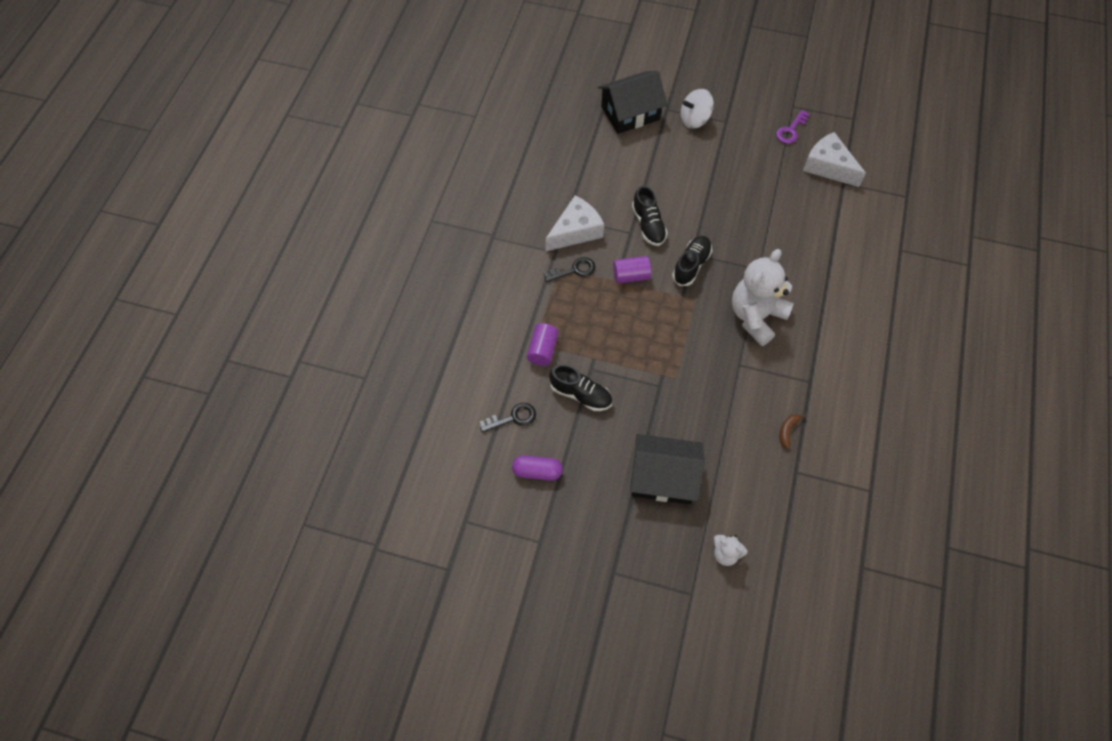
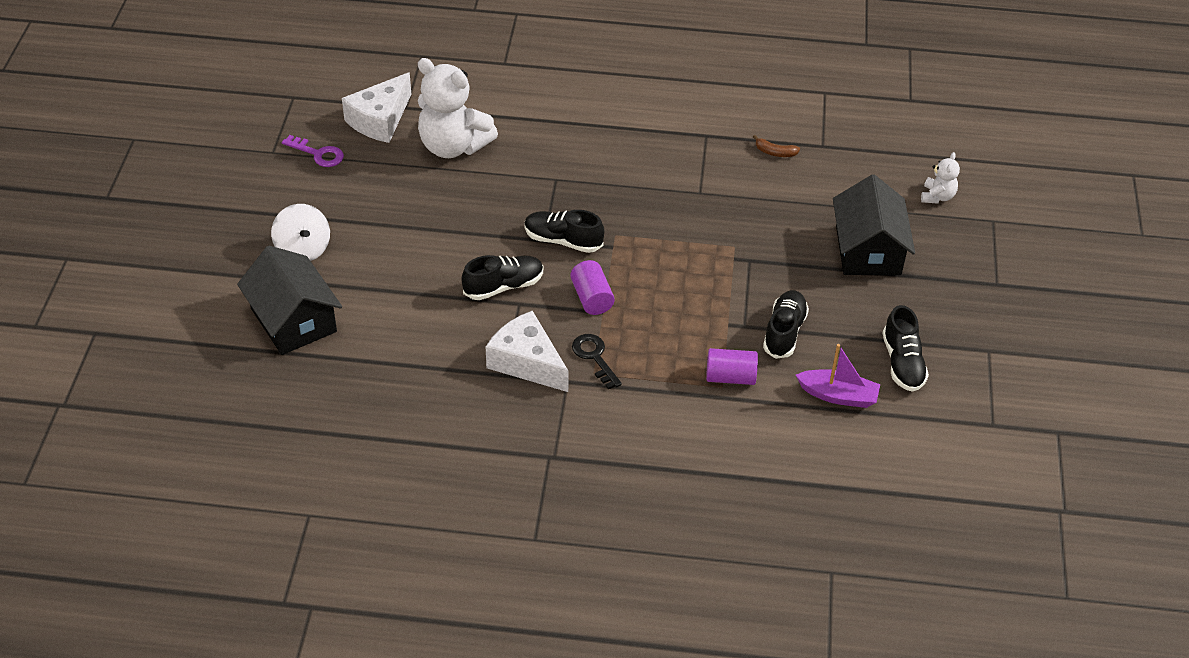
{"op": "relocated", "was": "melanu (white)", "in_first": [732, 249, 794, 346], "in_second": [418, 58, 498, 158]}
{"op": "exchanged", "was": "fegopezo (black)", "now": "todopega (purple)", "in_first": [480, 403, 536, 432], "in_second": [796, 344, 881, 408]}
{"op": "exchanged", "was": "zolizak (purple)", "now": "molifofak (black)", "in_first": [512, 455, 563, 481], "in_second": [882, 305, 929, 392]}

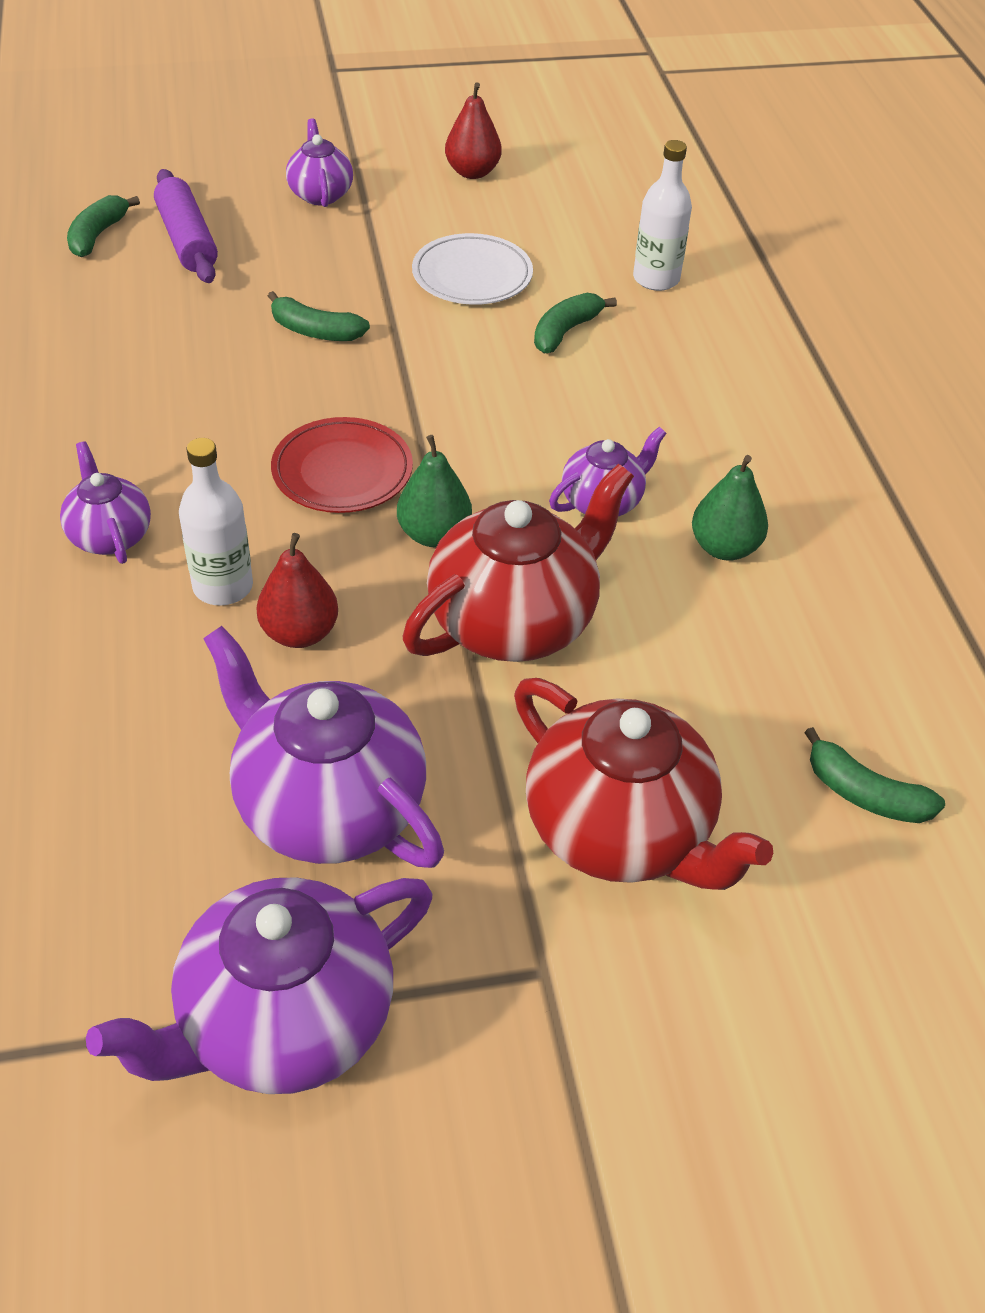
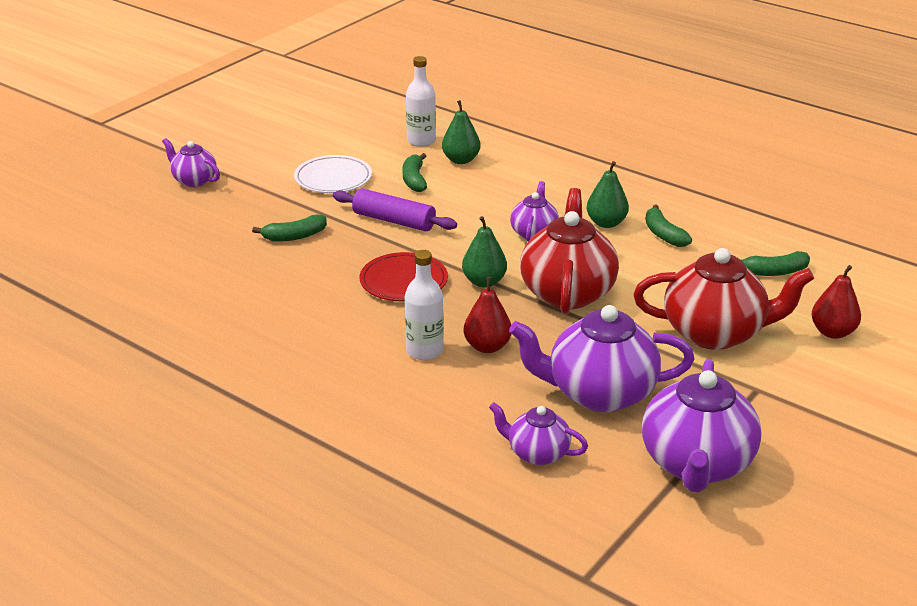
{"op": "appeared", "now": "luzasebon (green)", "in_second": [442, 100, 480, 164]}
{"op": "relocated", "was": "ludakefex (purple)", "in_first": [60, 441, 151, 564], "in_second": [489, 402, 588, 465]}
{"op": "relocated", "was": "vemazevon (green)", "in_first": [67, 195, 140, 257], "in_second": [645, 205, 692, 247]}
{"op": "relocated", "was": "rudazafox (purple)", "in_first": [154, 169, 218, 283], "in_second": [333, 188, 457, 231]}
{"op": "relocated", "was": "luzasebon (red)", "in_first": [445, 82, 502, 179], "in_second": [811, 265, 861, 339]}

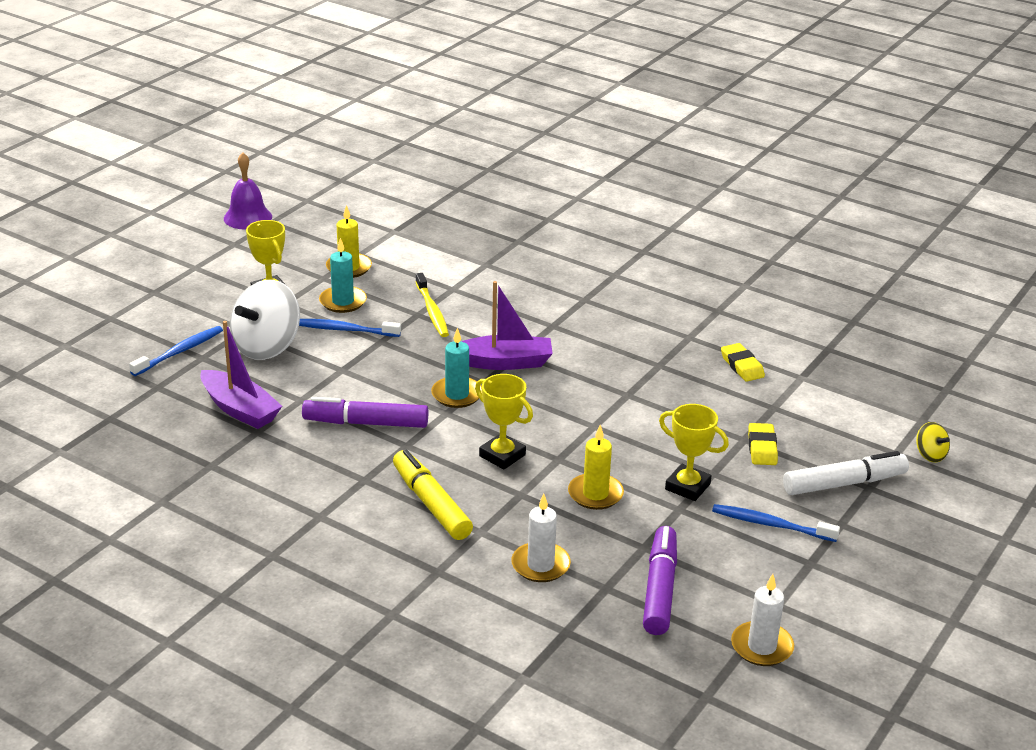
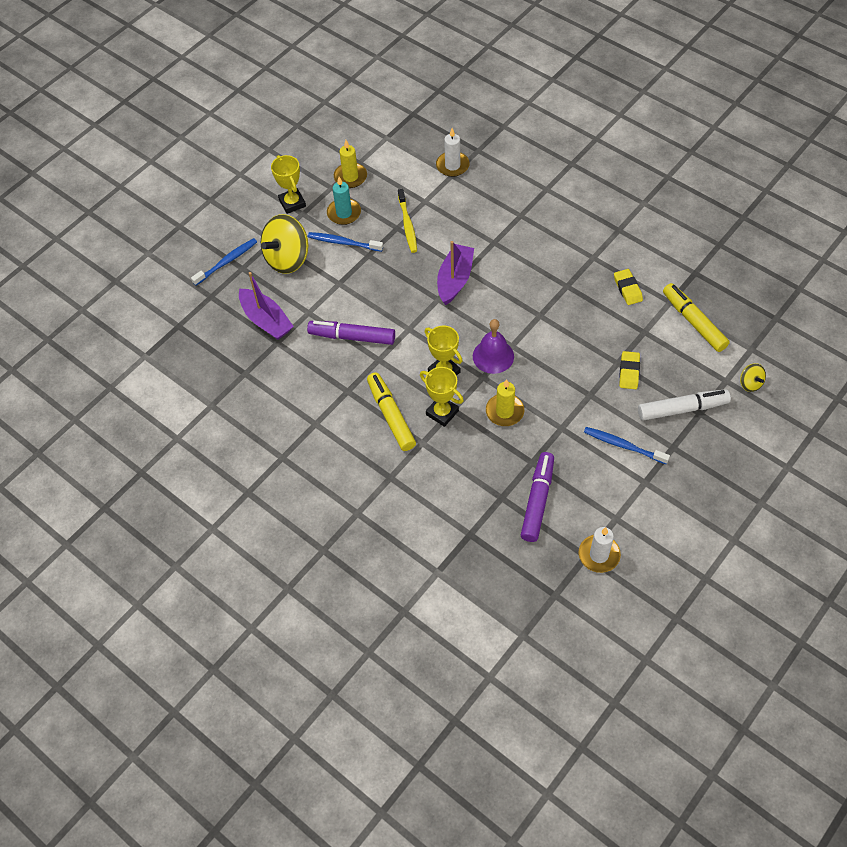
{"op": "missing", "was": "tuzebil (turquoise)", "in_first": [431, 328, 482, 408]}
{"op": "appeared", "now": "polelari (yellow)", "in_second": [663, 283, 730, 352]}
{"op": "relocated", "was": "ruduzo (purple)", "in_first": [224, 152, 272, 230], "in_second": [473, 319, 514, 374]}
{"op": "relocated", "was": "tuzebil (white)", "in_first": [511, 494, 571, 582], "in_second": [436, 128, 470, 177]}
{"op": "relocated", "was": "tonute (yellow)", "in_first": [659, 404, 729, 501], "in_second": [420, 367, 464, 427]}
{"op": "colour", "was": "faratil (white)", "now": "faratil (yellow)", "in_first": [230, 280, 300, 360], "in_second": [261, 214, 308, 274]}
{"op": "spun", "was": "todopega (purple)", "in_first": [461, 281, 553, 370], "in_second": [437, 241, 474, 305], "clockwise": -75}

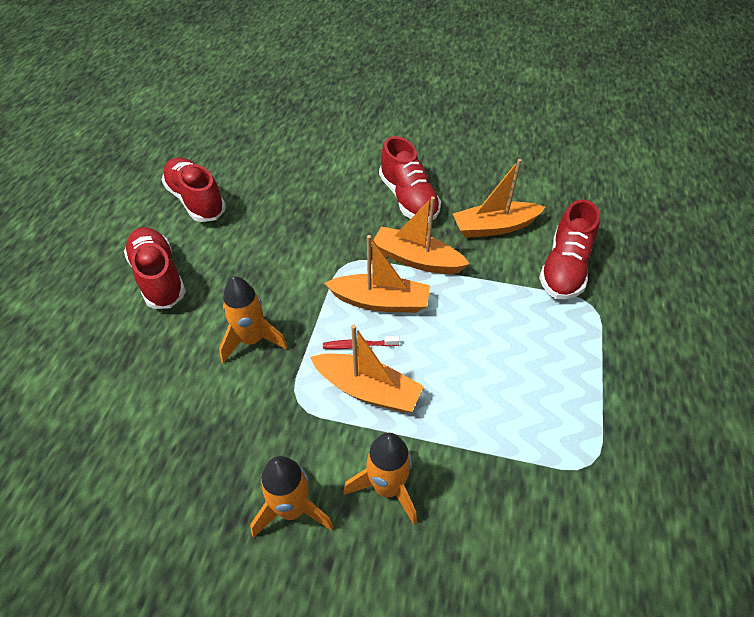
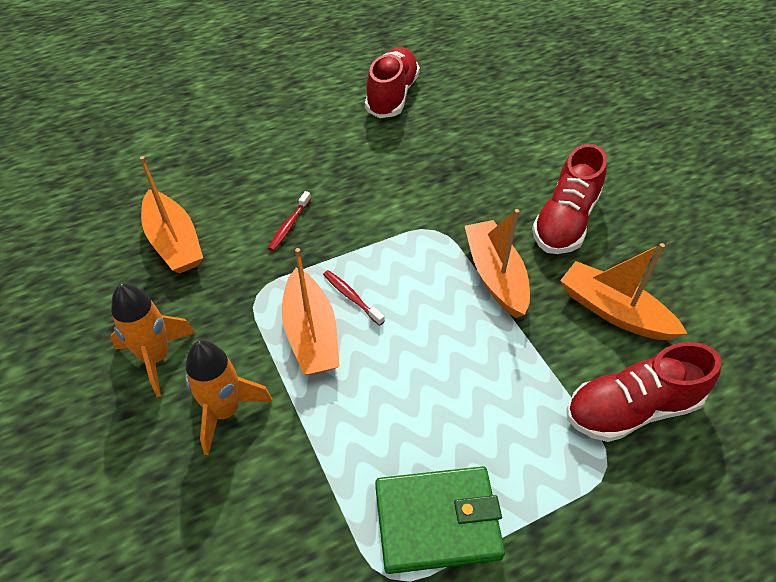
{"op": "missing", "was": "molifofak (red)", "in_first": [124, 227, 186, 309]}
{"op": "appeared", "now": "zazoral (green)", "in_second": [375, 466, 505, 574]}
{"op": "relocated", "was": "todopega (orange)", "in_first": [324, 235, 430, 313], "in_second": [140, 156, 203, 274]}
{"op": "exchanged", "was": "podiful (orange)", "now": "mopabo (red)", "in_first": [219, 276, 288, 363], "in_second": [268, 191, 311, 251]}

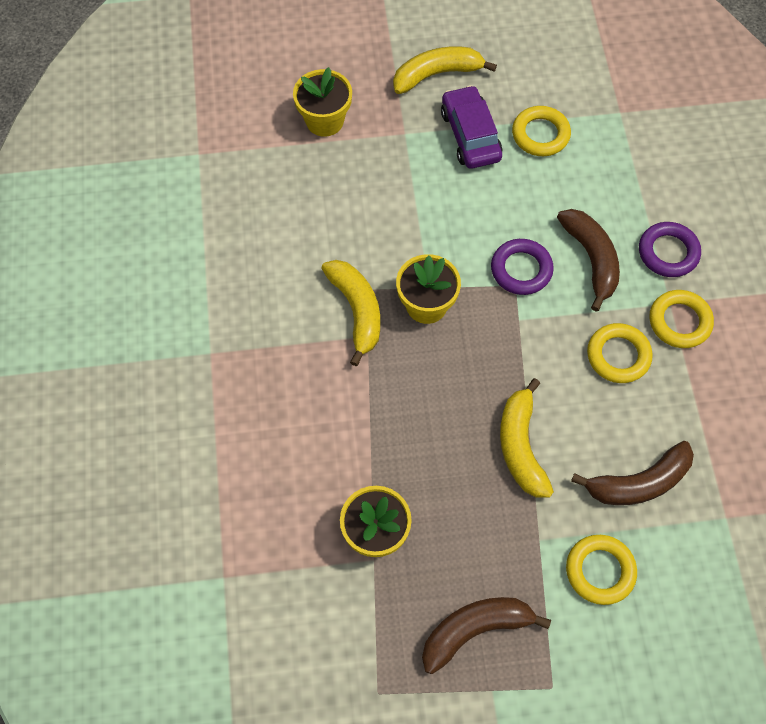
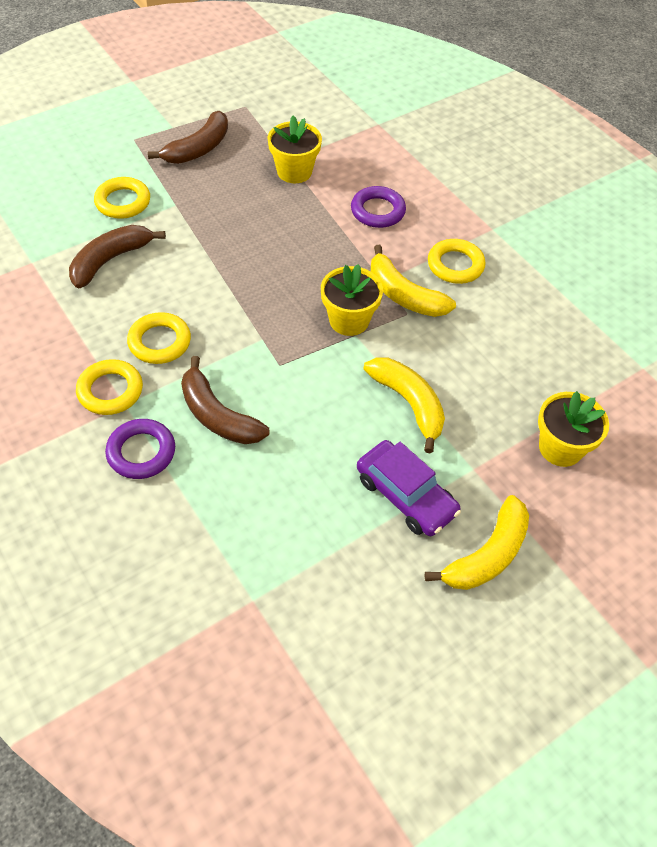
{"op": "relocated", "was": "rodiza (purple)", "in_first": [491, 239, 554, 295], "in_second": [351, 186, 406, 228]}
{"op": "relocated", "was": "vemazevon (yellow)", "in_first": [500, 378, 554, 498], "in_second": [363, 358, 445, 454]}
{"op": "relocated", "was": "rodiza (yellow)", "in_first": [512, 106, 571, 156], "in_second": [428, 239, 486, 284]}

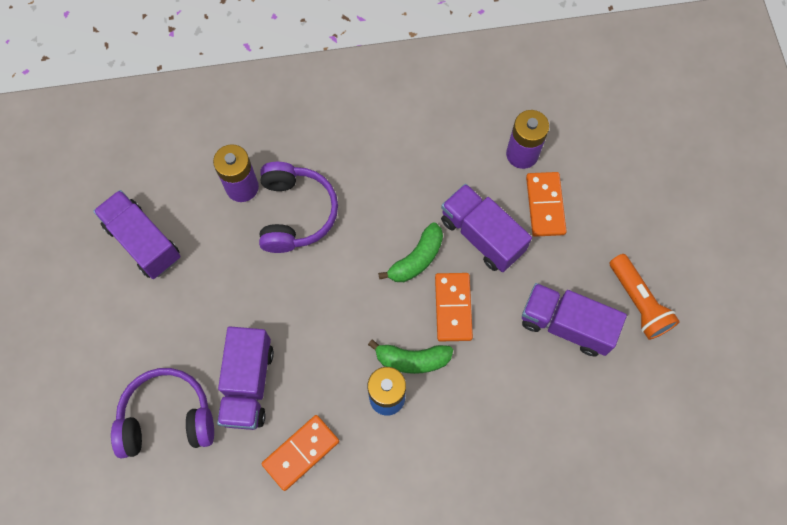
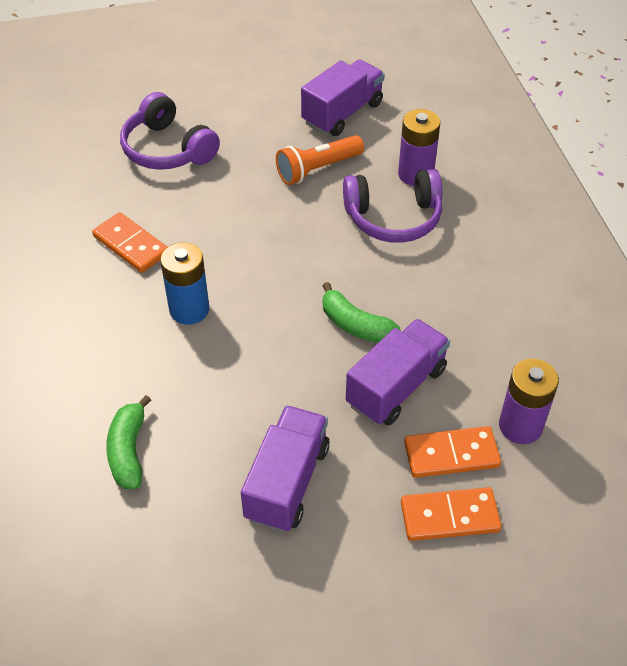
{"op": "missing", "was": "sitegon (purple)", "in_first": [217, 327, 274, 430]}
{"op": "relocated", "was": "vemazevon (green)", "in_first": [368, 339, 453, 374], "in_second": [106, 395, 151, 489]}
{"op": "relocated", "was": "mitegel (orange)", "in_first": [435, 273, 473, 341], "in_second": [401, 487, 502, 541]}
{"op": "relocated", "was": "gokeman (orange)", "in_first": [610, 254, 680, 340], "in_second": [276, 135, 364, 185]}
{"op": "spun", "was": "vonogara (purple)", "in_first": [111, 368, 214, 458], "in_second": [120, 92, 220, 170], "clockwise": 150}

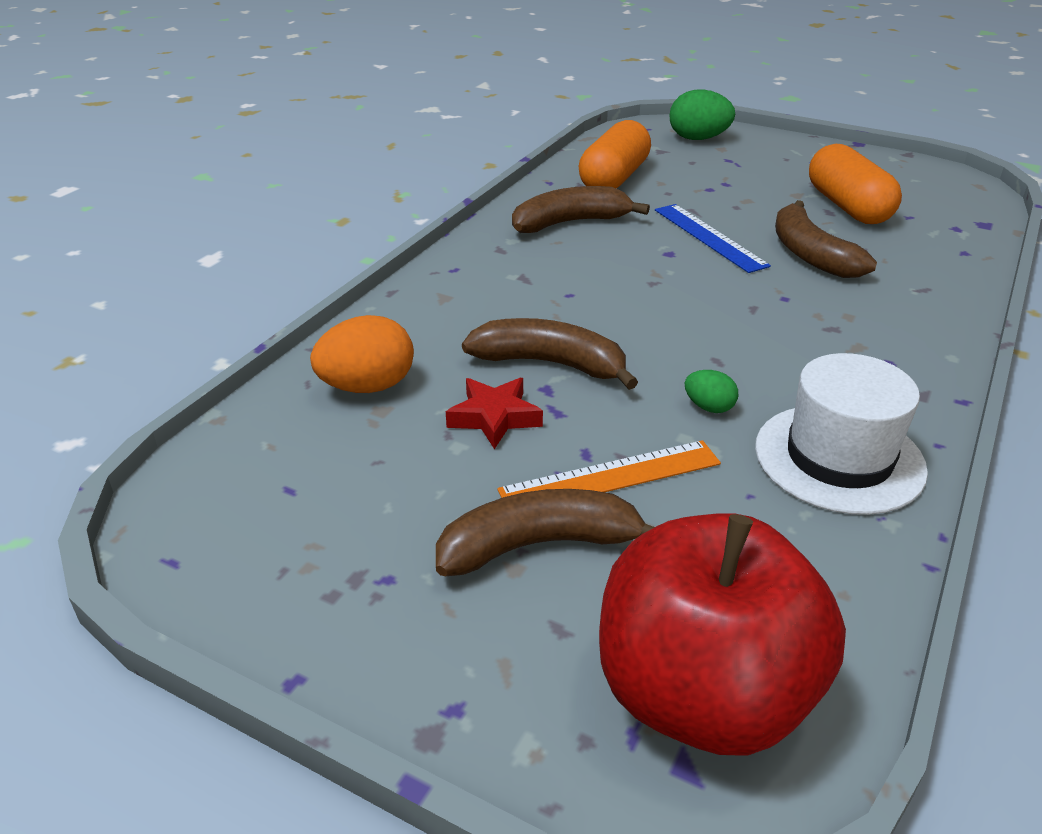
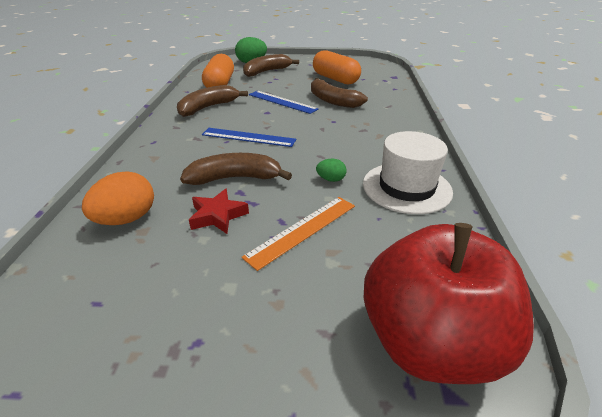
{"op": "appeared", "now": "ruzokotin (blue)", "in_second": [202, 128, 296, 147]}
{"op": "relocated", "was": "vemazevon (brown)", "in_first": [436, 489, 654, 576], "in_second": [243, 54, 299, 77]}

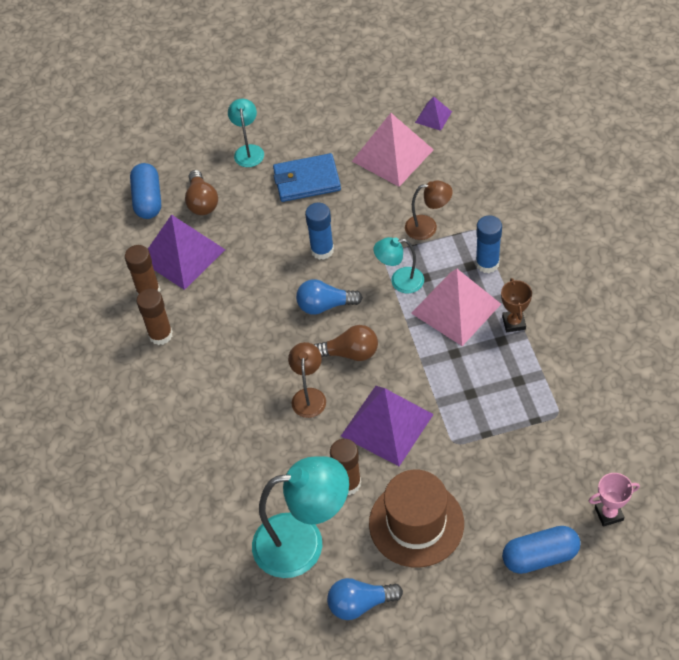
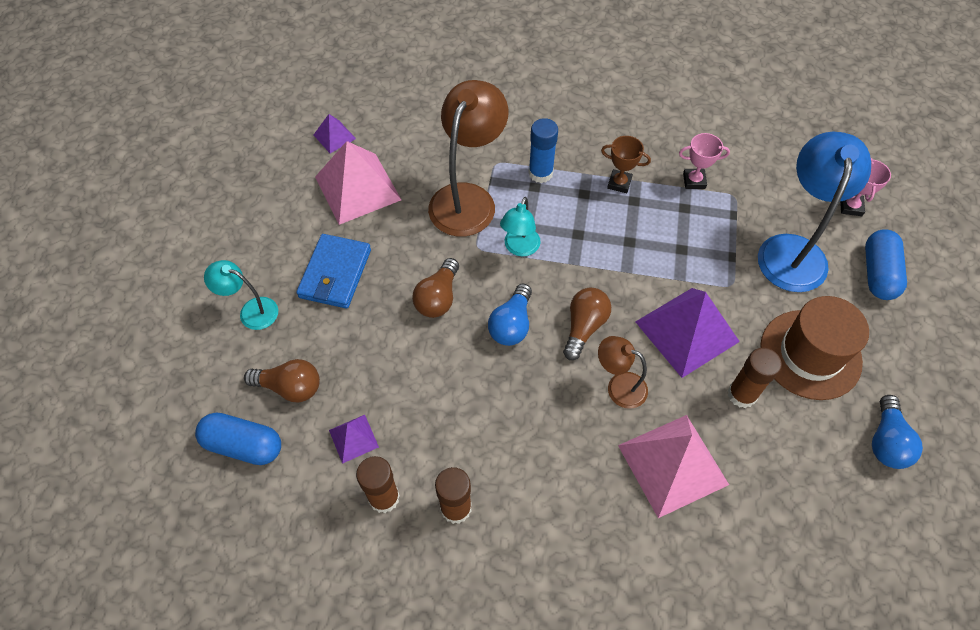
{"op": "missing", "was": "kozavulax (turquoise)", "in_first": [252, 456, 349, 578]}
{"op": "appeared", "now": "tonute (pink)", "in_second": [679, 133, 730, 189]}
{"op": "appeared", "now": "kozavulax (blue)", "in_second": [758, 132, 871, 292]}
{"op": "relocated", "was": "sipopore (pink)", "in_first": [411, 269, 501, 346], "in_second": [618, 415, 729, 518]}
{"op": "exchanged", "was": "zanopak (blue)", "now": "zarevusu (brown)", "in_first": [305, 203, 334, 260], "in_second": [412, 258, 459, 318]}
{"op": "size", "was": "sipopore (purple)", "in_first": [148, 214, 225, 290], "in_second": [329, 415, 379, 464], "ratio": 0.49}
{"op": "size", "was": "kozavulax (brown)", "in_first": [405, 181, 453, 240], "in_second": [428, 80, 508, 237], "ratio": 1.9}

